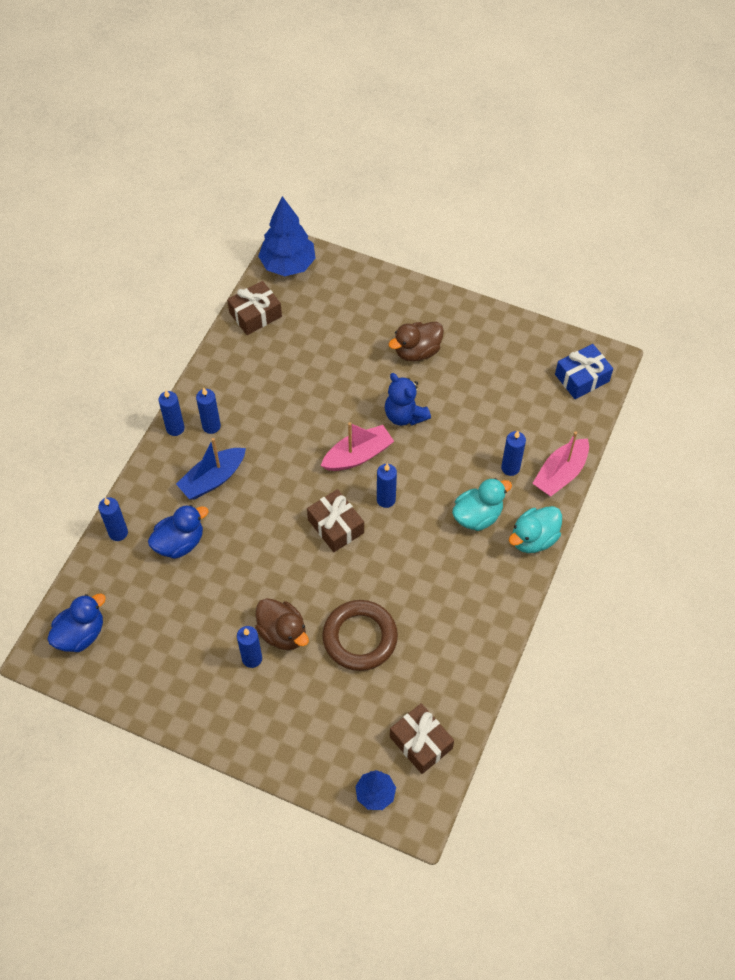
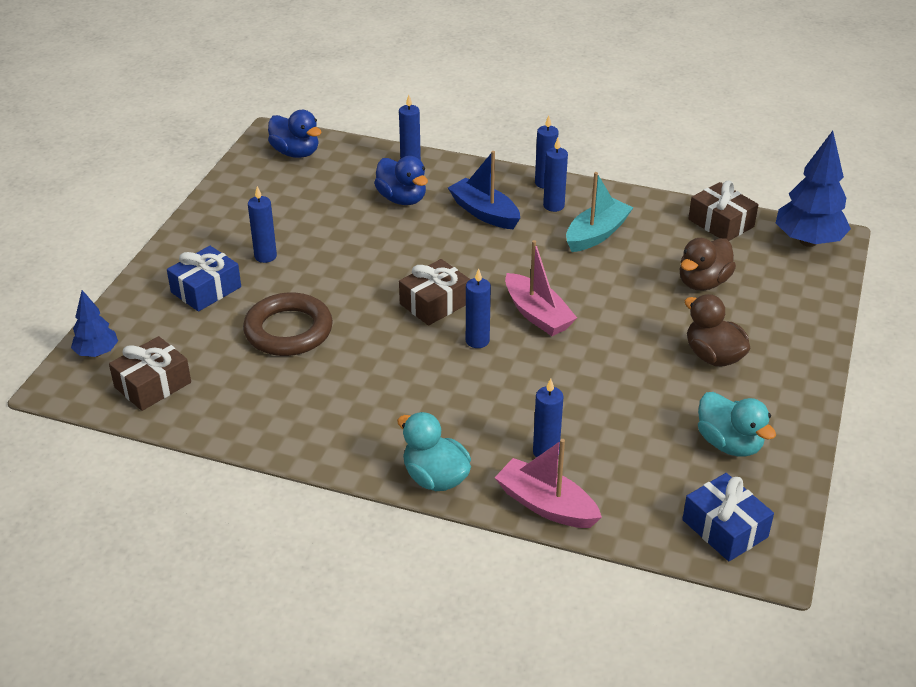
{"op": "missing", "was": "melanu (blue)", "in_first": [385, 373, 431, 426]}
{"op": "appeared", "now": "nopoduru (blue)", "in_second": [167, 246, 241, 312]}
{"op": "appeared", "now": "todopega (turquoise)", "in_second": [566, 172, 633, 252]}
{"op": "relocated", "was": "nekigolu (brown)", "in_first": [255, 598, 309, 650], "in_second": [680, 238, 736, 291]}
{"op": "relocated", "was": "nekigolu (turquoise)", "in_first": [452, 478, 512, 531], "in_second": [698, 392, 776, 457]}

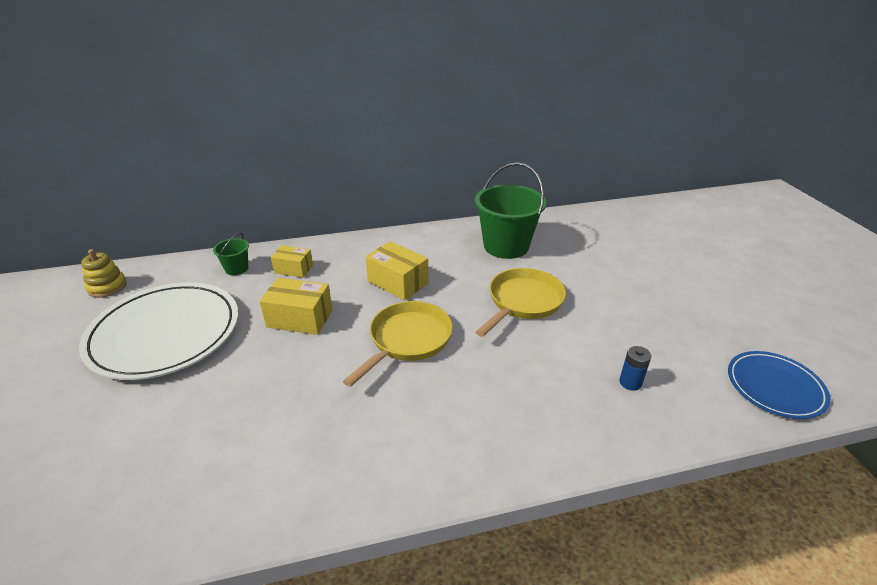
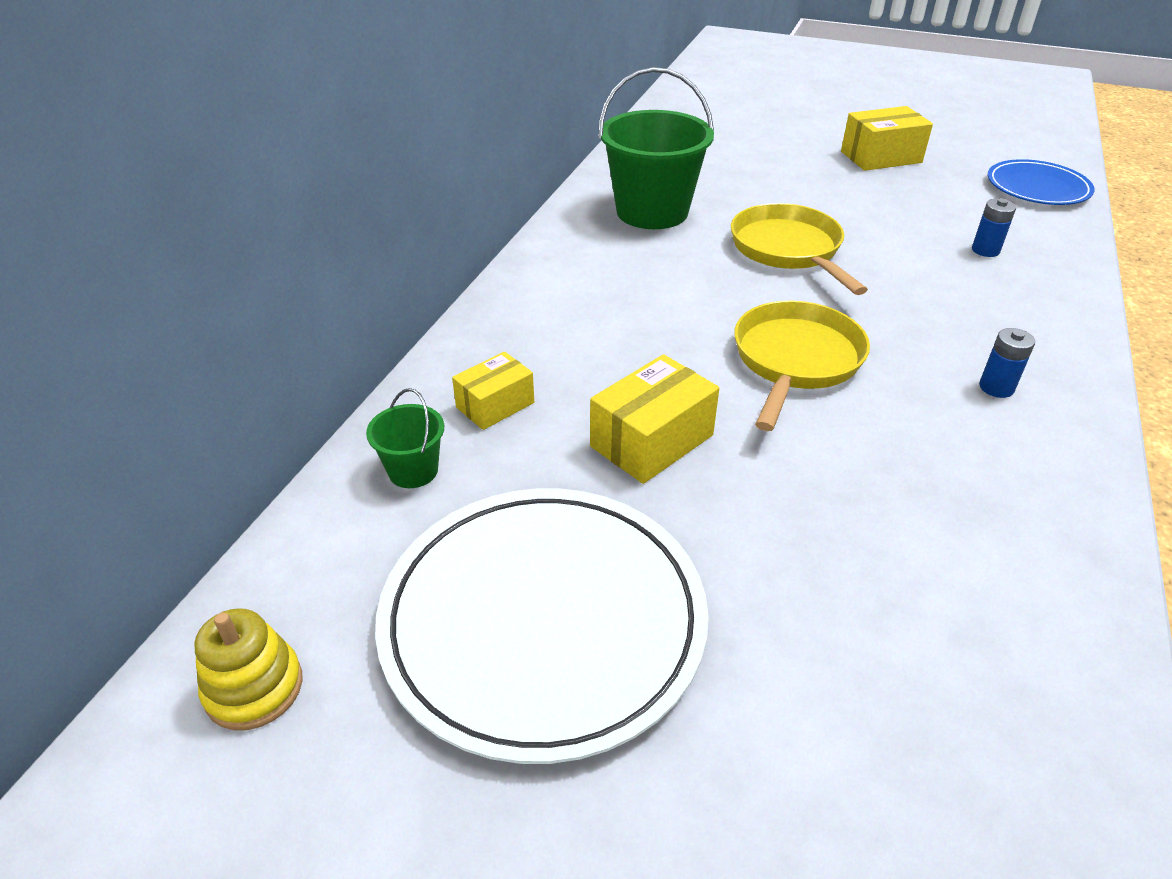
{"op": "appeared", "now": "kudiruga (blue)", "in_second": [979, 328, 1035, 398]}
{"op": "relocated", "was": "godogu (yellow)", "in_first": [365, 241, 429, 300], "in_second": [841, 106, 933, 171]}
{"op": "spun", "was": "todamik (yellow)", "in_first": [343, 301, 453, 387], "in_second": [734, 301, 870, 431], "clockwise": 45}

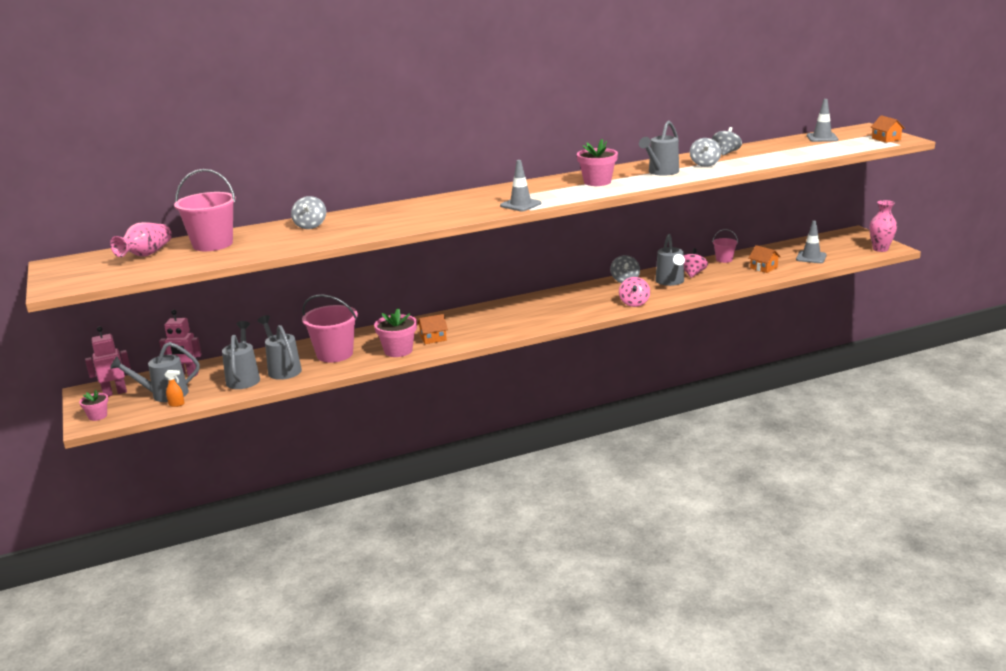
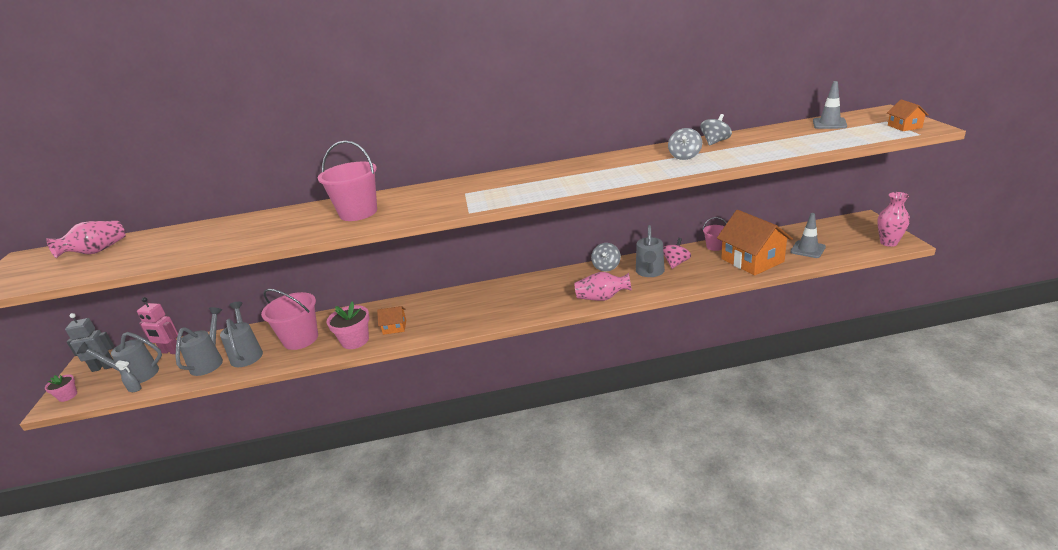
{"op": "missing", "was": "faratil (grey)", "in_first": [291, 196, 326, 229]}
{"op": "missing", "was": "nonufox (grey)", "in_first": [500, 160, 541, 211]}
{"op": "missing", "was": "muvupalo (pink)", "in_first": [577, 139, 618, 186]}
{"op": "missing", "was": "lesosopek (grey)", "in_first": [639, 121, 679, 176]}
{"op": "relocated", "was": "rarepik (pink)", "in_first": [174, 169, 236, 251], "in_second": [318, 140, 377, 221]}
{"op": "exchanged", "was": "faratil (pink)", "now": "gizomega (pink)", "in_first": [619, 277, 650, 307], "in_second": [574, 272, 632, 301]}
{"op": "colour", "was": "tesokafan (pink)", "now": "tesokafan (grey)", "in_first": [85, 326, 131, 396], "in_second": [65, 313, 114, 372]}
{"op": "colour", "was": "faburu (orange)", "now": "faburu (grey)", "in_first": [164, 370, 185, 407], "in_second": [115, 360, 142, 392]}
{"op": "size", "was": "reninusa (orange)", "in_first": [749, 245, 781, 273], "in_second": [717, 210, 793, 276], "ratio": 2.14}

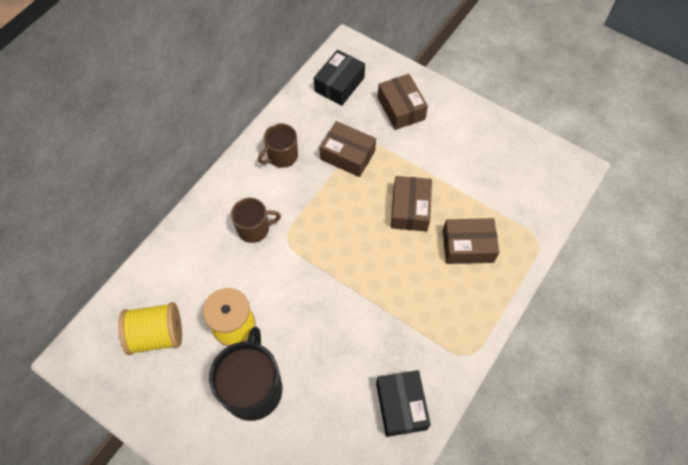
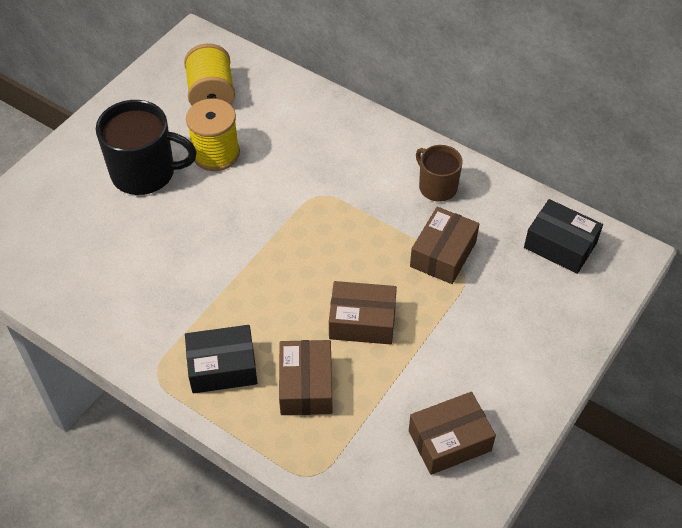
{"op": "missing", "was": "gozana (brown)", "in_first": [231, 198, 281, 243]}
{"op": "relocated", "was": "godogu (black)", "in_first": [376, 370, 431, 437], "in_second": [185, 325, 257, 393]}
{"op": "relocated", "was": "godogu (brown)", "in_first": [378, 74, 428, 130], "in_second": [409, 392, 496, 475]}

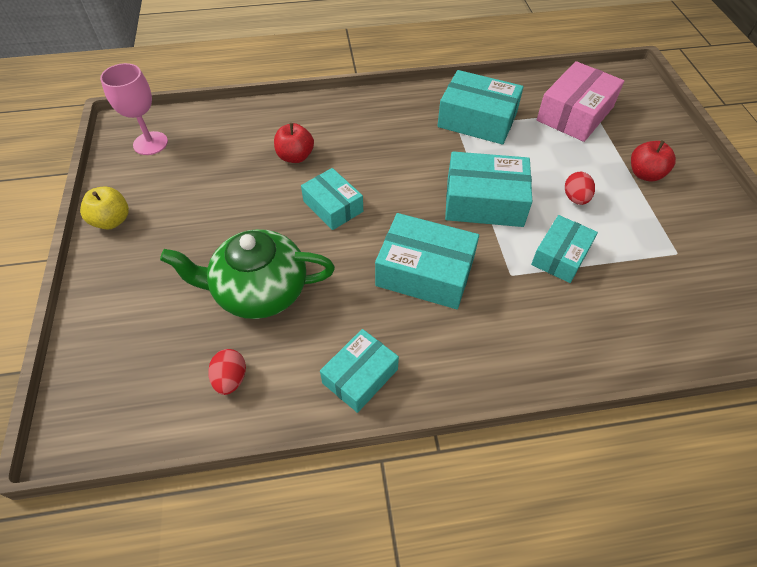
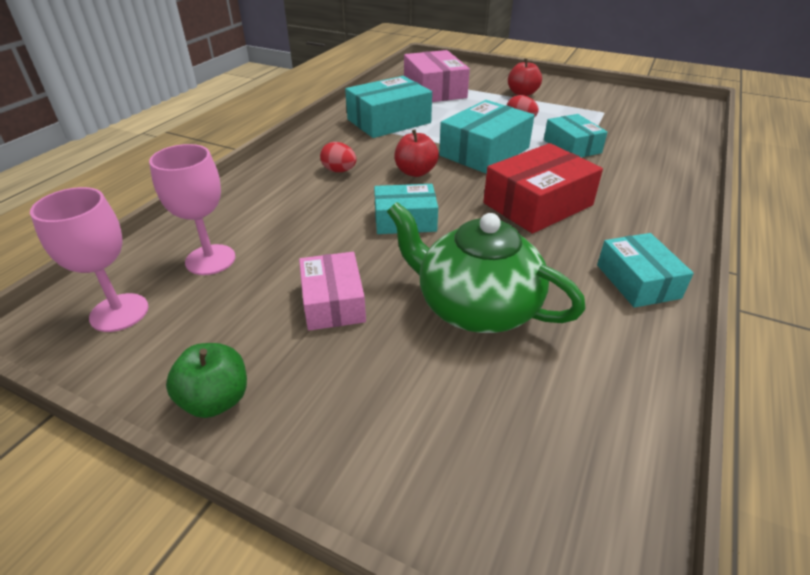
{"op": "appeared", "now": "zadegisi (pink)", "in_second": [149, 144, 235, 275]}
{"op": "appeared", "now": "godogu (pink)", "in_second": [299, 252, 366, 331]}
{"op": "relocated", "was": "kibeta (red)", "in_first": [208, 349, 246, 395], "in_second": [320, 142, 356, 172]}
{"op": "relocated", "was": "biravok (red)", "in_first": [274, 123, 314, 163], "in_second": [394, 129, 439, 177]}
{"op": "colour", "was": "biravok (yellow)", "now": "biravok (green)", "in_first": [80, 186, 129, 229], "in_second": [166, 343, 247, 418]}
{"op": "colour", "was": "godogu (turquoise)", "now": "godogu (red)", "in_first": [375, 213, 479, 309], "in_second": [483, 143, 603, 234]}
{"op": "spun", "was": "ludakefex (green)", "in_first": [160, 229, 335, 319], "in_second": [387, 202, 586, 333], "clockwise": 90}

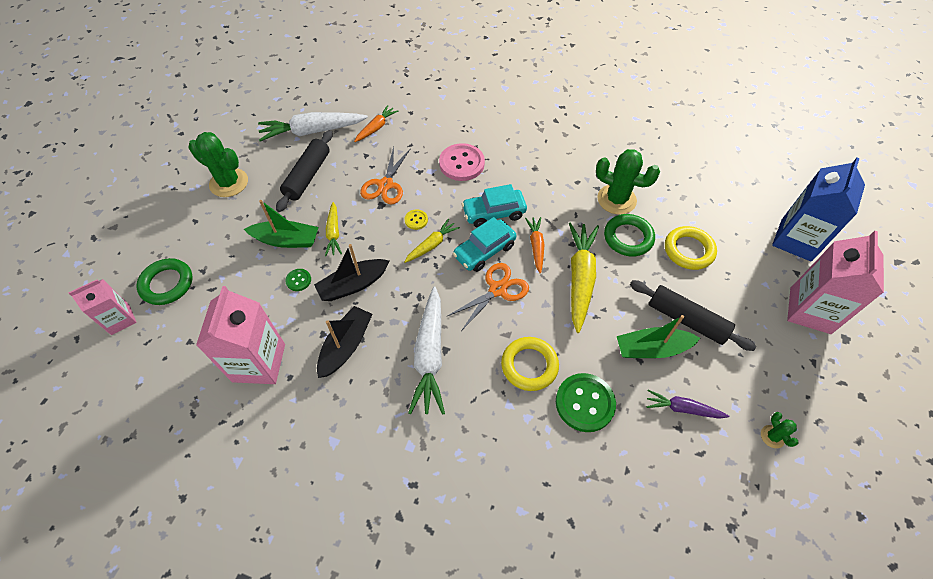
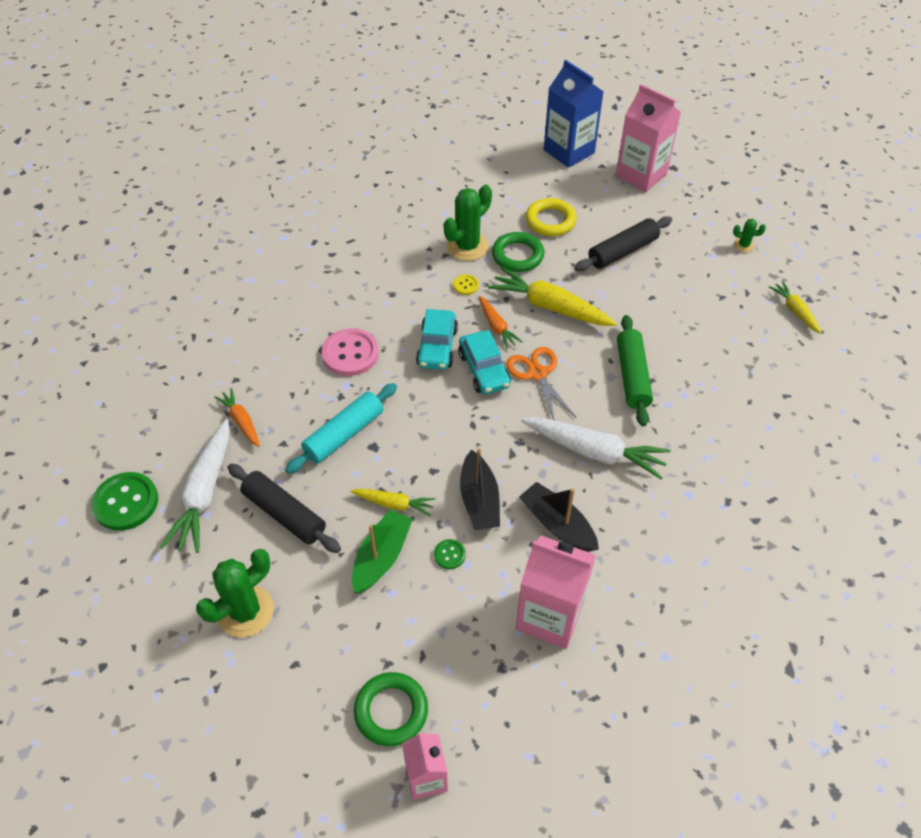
{"op": "missing", "was": "todopega (green)", "in_first": [617, 315, 700, 358]}
{"op": "missing", "was": "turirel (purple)", "in_first": [646, 390, 729, 419]}
{"op": "relocated", "was": "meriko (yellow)", "in_first": [404, 210, 428, 230], "in_second": [453, 274, 479, 295]}
{"op": "relocated", "was": "turirel (yellow)", "in_first": [404, 219, 460, 263], "in_second": [769, 281, 822, 334]}
{"op": "relocated", "was": "meriko (green)", "in_first": [556, 373, 616, 432], "in_second": [91, 472, 158, 531]}
{"op": "exchanged", "was": "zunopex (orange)", "now": "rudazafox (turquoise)", "in_first": [360, 147, 411, 204], "in_second": [285, 383, 397, 474]}
{"op": "exchanged", "was": "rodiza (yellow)", "now": "rudazafox (green)", "in_first": [501, 337, 559, 391], "in_second": [617, 315, 653, 426]}
{"op": "spun", "was": "turirel (orange)", "in_first": [525, 217, 545, 273], "in_second": [478, 296, 522, 349], "clockwise": -135}

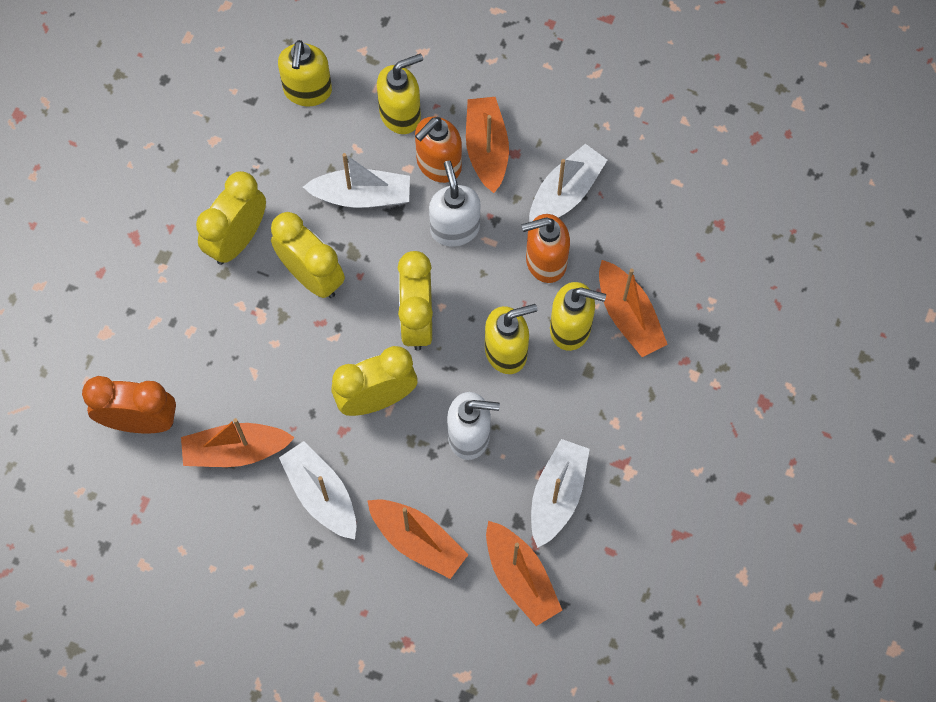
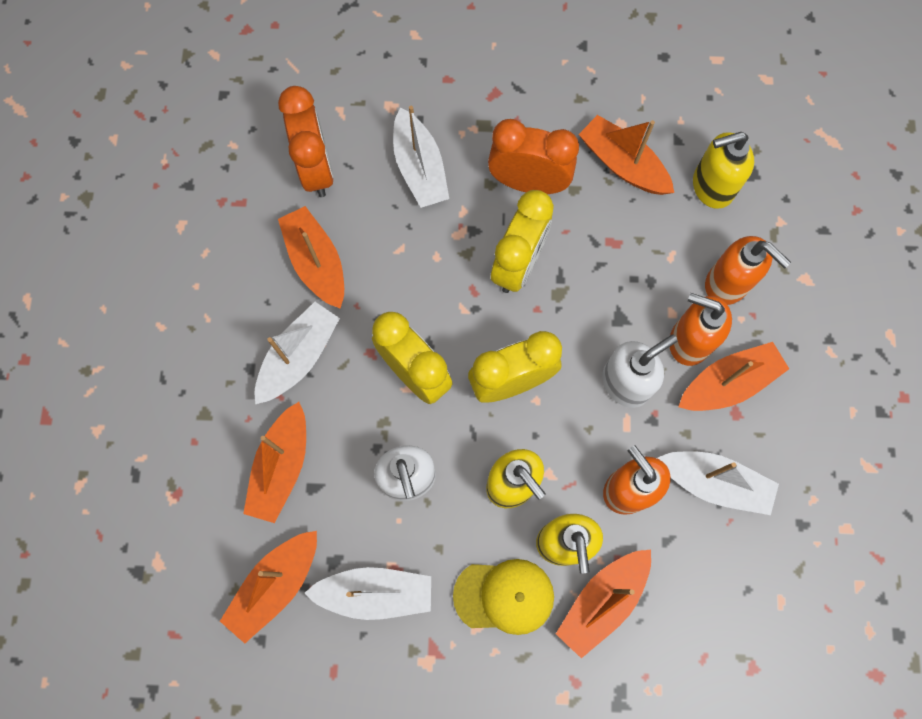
{"op": "appeared", "now": "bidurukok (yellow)", "in_second": [453, 559, 554, 635]}
{"op": "appeared", "now": "todopega (orange)", "in_second": [579, 115, 674, 195]}
{"op": "relocated", "was": "todopega (white)", "in_first": [303, 153, 410, 208], "in_second": [393, 106, 449, 208]}
{"op": "colour", "was": "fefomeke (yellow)", "now": "fefomeke (orange)", "in_first": [196, 171, 266, 265], "in_second": [488, 119, 579, 194]}
{"op": "colour", "was": "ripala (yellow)", "now": "ripala (orange)", "in_first": [377, 54, 423, 134], "in_second": [705, 236, 791, 305]}

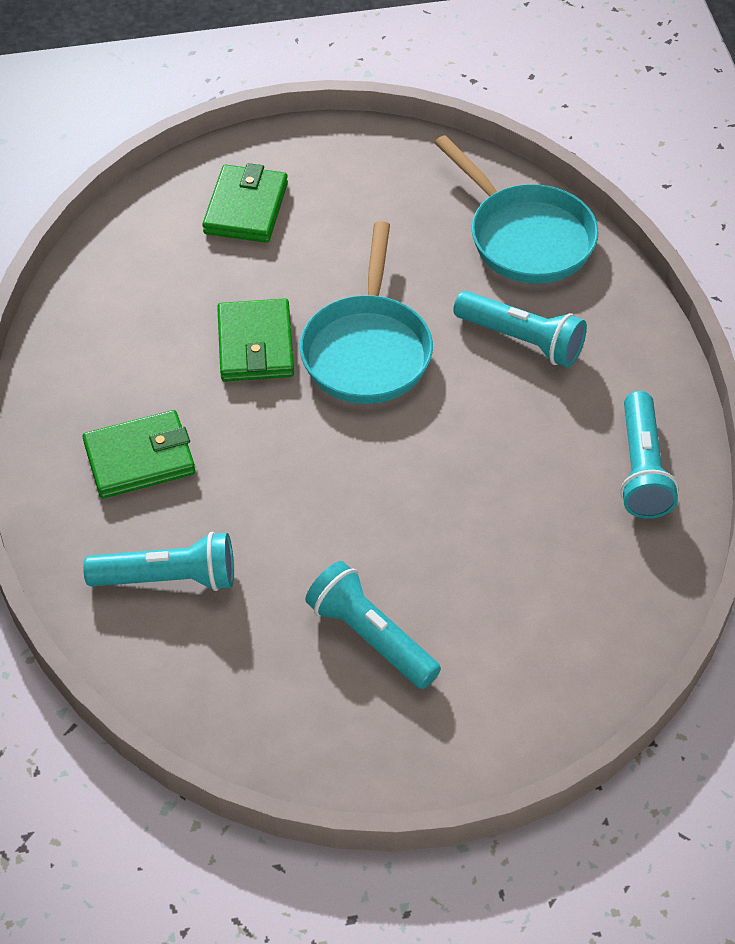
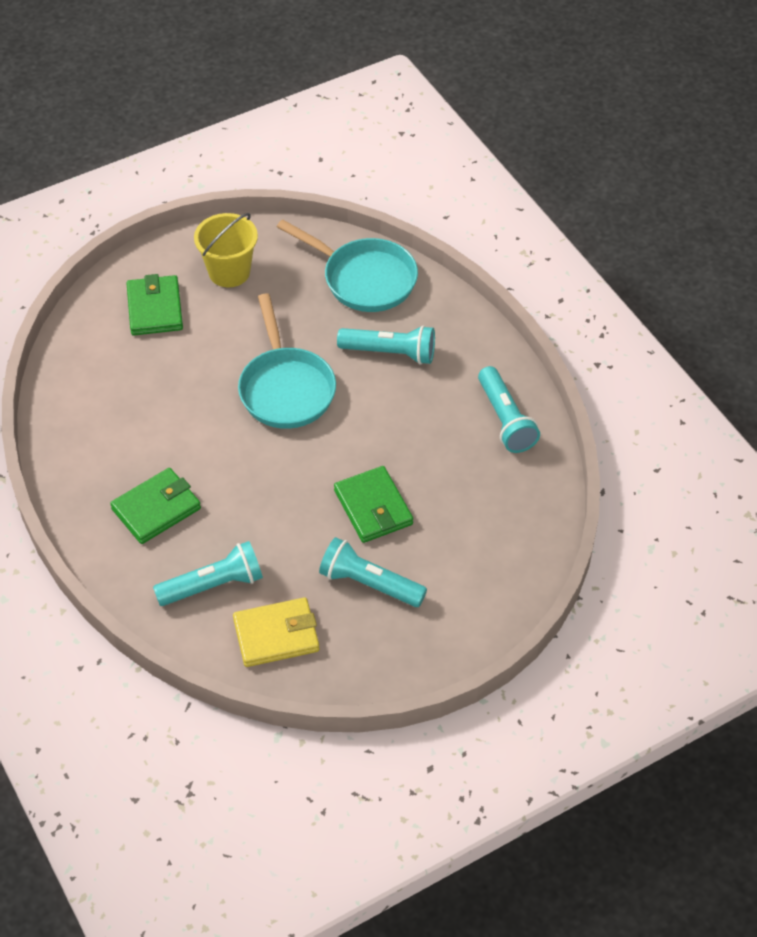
{"op": "appeared", "now": "rarepik (yellow)", "in_second": [194, 213, 258, 287]}
{"op": "appeared", "now": "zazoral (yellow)", "in_second": [233, 597, 320, 667]}
{"op": "relocated", "was": "zazoral (green)", "in_first": [217, 298, 294, 382], "in_second": [334, 466, 413, 543]}

